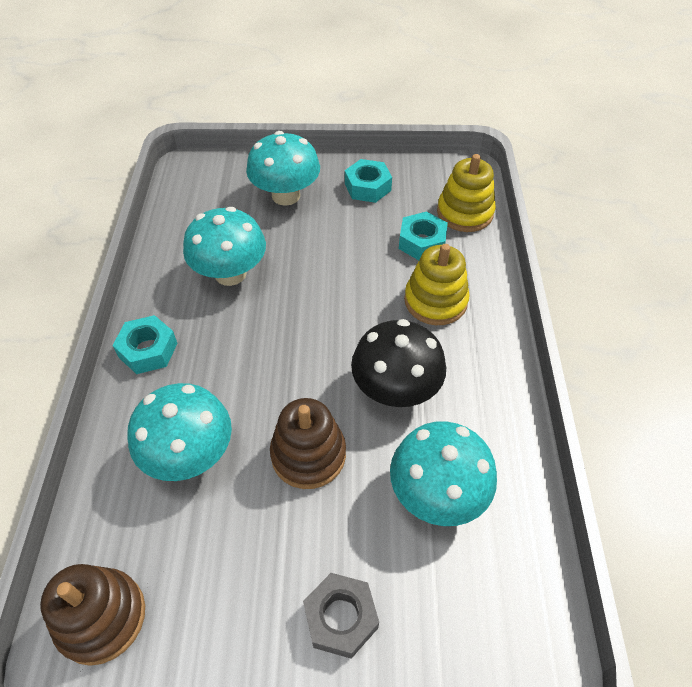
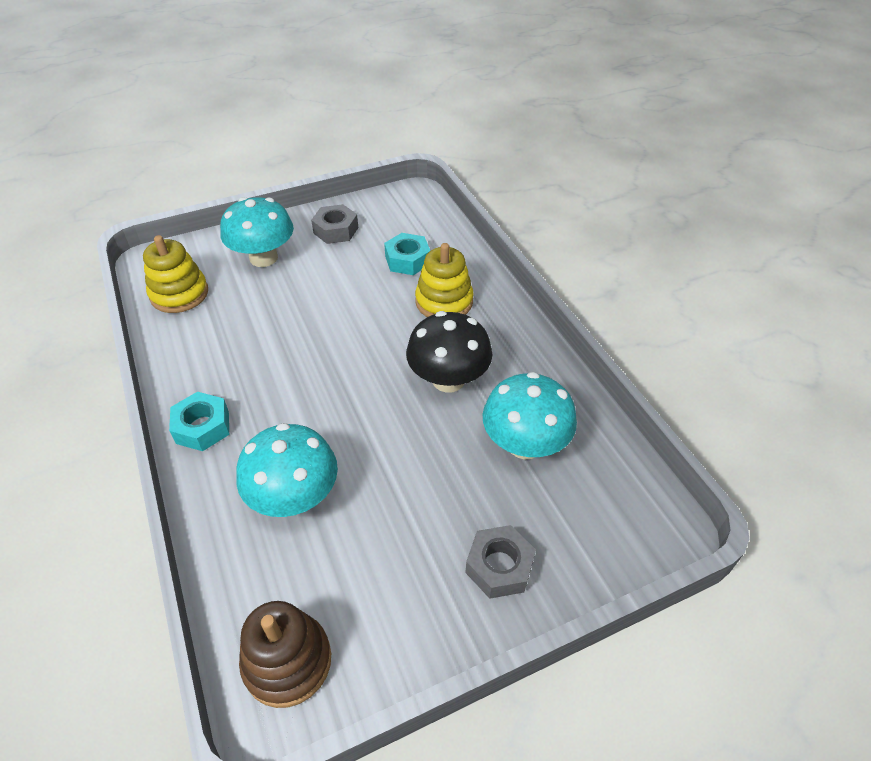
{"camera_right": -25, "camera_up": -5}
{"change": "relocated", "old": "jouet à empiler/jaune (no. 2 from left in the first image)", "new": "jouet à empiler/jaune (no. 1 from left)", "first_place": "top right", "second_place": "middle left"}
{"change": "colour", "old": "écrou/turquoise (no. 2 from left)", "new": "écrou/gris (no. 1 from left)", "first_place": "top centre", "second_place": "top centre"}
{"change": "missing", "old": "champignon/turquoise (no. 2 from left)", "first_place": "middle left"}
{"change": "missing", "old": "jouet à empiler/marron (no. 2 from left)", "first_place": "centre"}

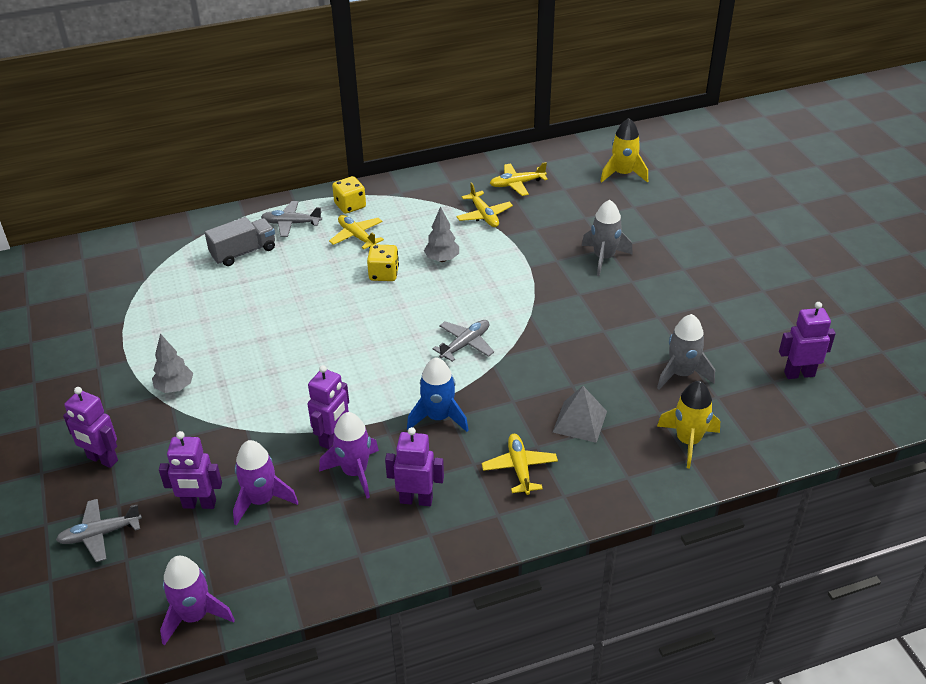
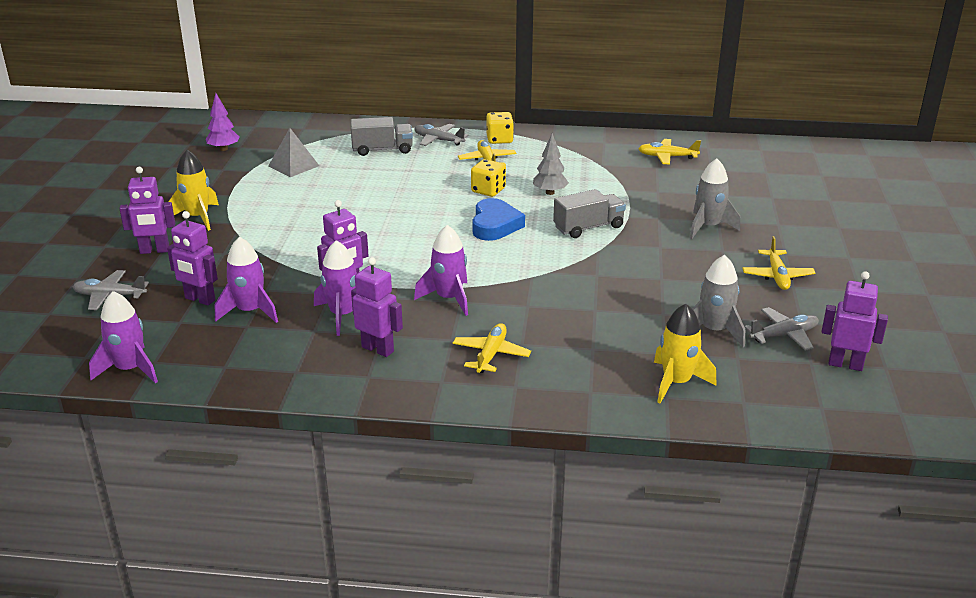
{"camera_right": 25, "camera_up": -10}
{"change": "relocated", "old": "fusée/jaune (no. 1 from left)", "first_place": "top right", "second_place": "top left"}
{"change": "relocated", "old": "avion/jaune (no. 2 from left in the first image)", "new": "avion/jaune (no. 4 from left)", "first_place": "top centre", "second_place": "middle right"}
{"change": "relocated", "old": "avion/gris (no. 3 from left)", "first_place": "centre", "second_place": "middle right"}
{"change": "missing", "old": "arbre/gris (no. 1 from left)", "first_place": "middle left"}
{"change": "colour", "old": "fusée/bleu", "new": "fusée/violet (no. 4 from left)", "first_place": "centre", "second_place": "centre"}
{"change": "relocated", "old": "pyramide/gris", "first_place": "centre", "second_place": "top left"}
{"change": "spun", "old": "robot/violet (no. 1 from left)", "first_place": "middle left", "second_place": "middle left", "degrees": -60}
{"change": "appeared", "new": "arbre/violet", "second_place": "top left"}
{"change": "appeared", "new": "camion/gris (no. 2 from left)", "second_place": "centre"}
{"change": "appeared", "new": "cœur/bleu", "second_place": "centre"}

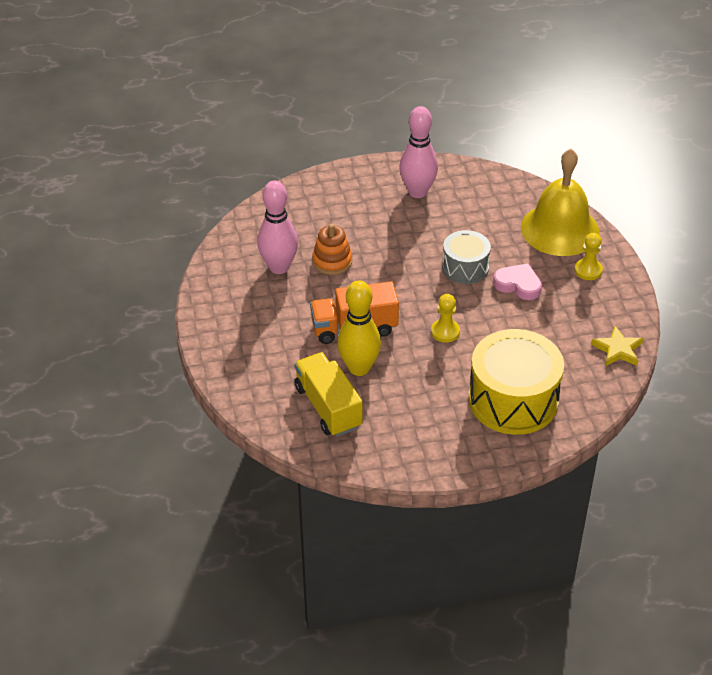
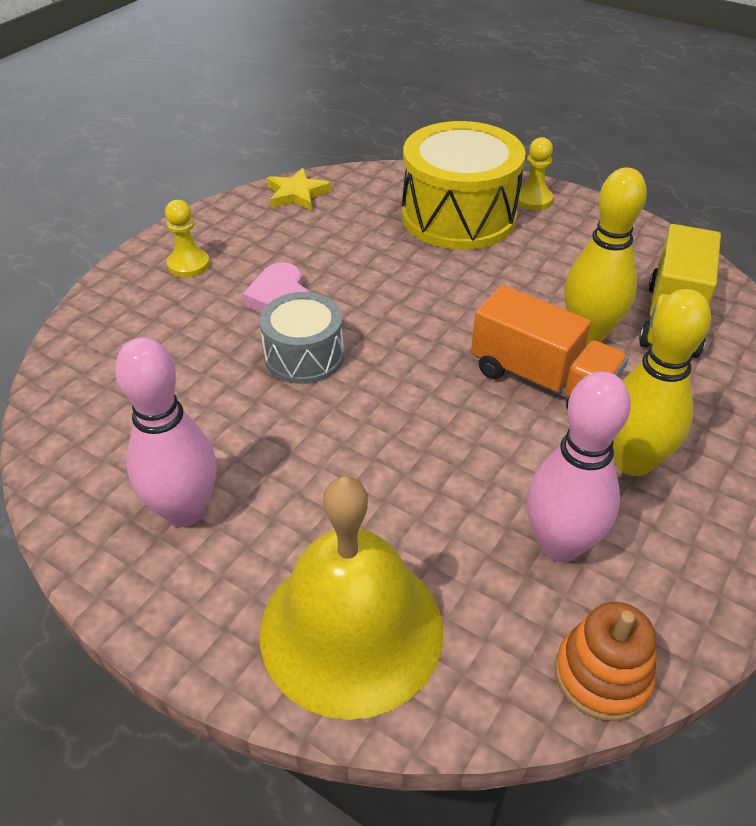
{"camera_right": -135, "camera_up": 0}
{"change": "relocated", "old": "cloche/jaune", "first_place": "top right", "second_place": "bottom centre"}
{"change": "relocated", "old": "jouet à empiler/orange", "first_place": "centre", "second_place": "bottom right"}
{"change": "relocated", "old": "pion/jaune (no. 1 from left in the first image)", "new": "pion/jaune (no. 2 from left)", "first_place": "centre", "second_place": "top right"}
{"change": "appeared", "new": "quille/jaune (no. 2 from left)", "second_place": "middle right"}

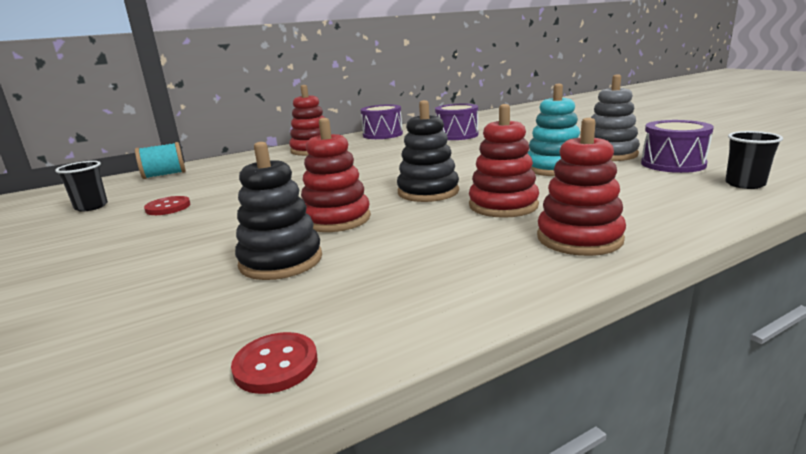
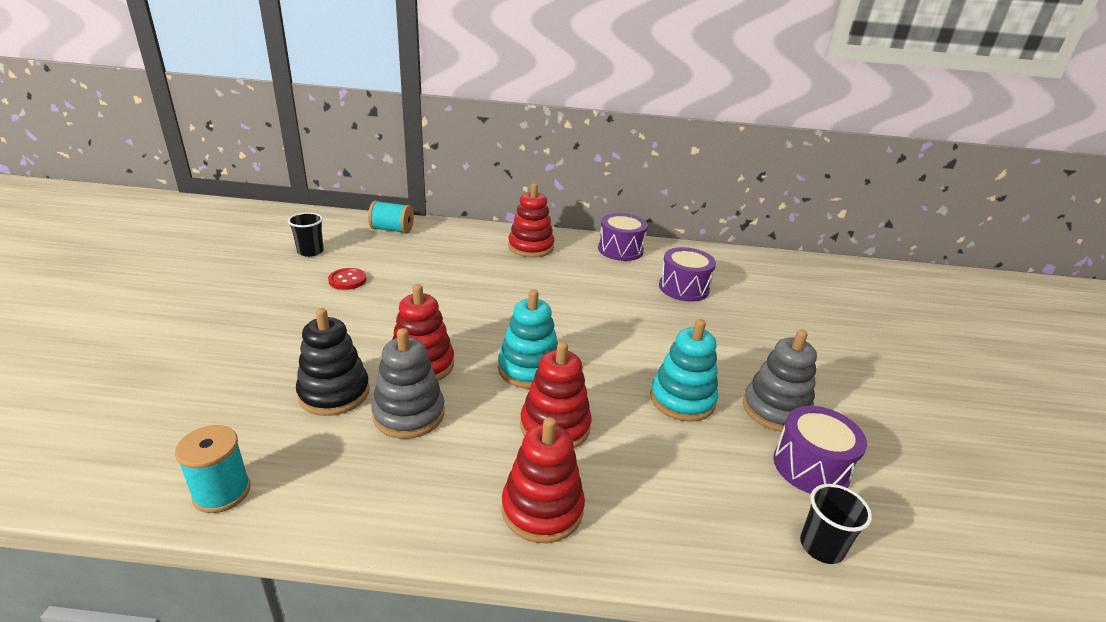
{"camera_right": 30, "camera_up": 10}
{"change": "colour", "old": "jouet à empiler/noir (no. 2 from left)", "new": "jouet à empiler/turquoise (no. 1 from left)", "first_place": "top centre", "second_place": "centre"}
{"change": "exchanged", "old": "bouton/rouge (no. 2 from left)", "new": "bobine/turquoise (no. 1 from left)", "first_place": "bottom centre", "second_place": "bottom left"}
{"change": "appeared", "new": "jouet à empiler/gris (no. 1 from left)", "second_place": "centre"}

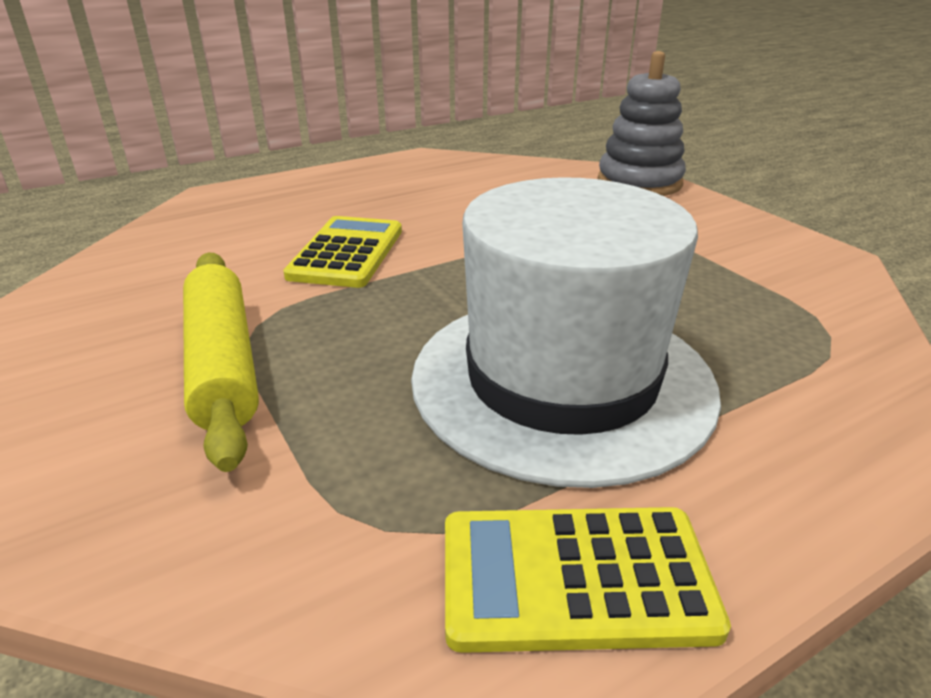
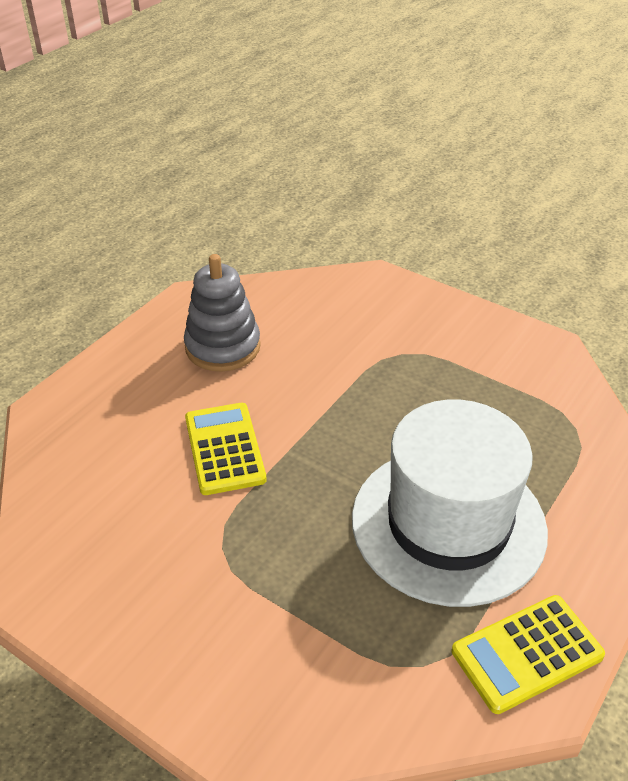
{"camera_right": -25, "camera_up": 10}
{"change": "relocated", "old": "jouet à empiler/gris", "first_place": "top right", "second_place": "centre"}
{"change": "missing", "old": "rouleau à pâtisserie/jaune", "first_place": "middle left"}

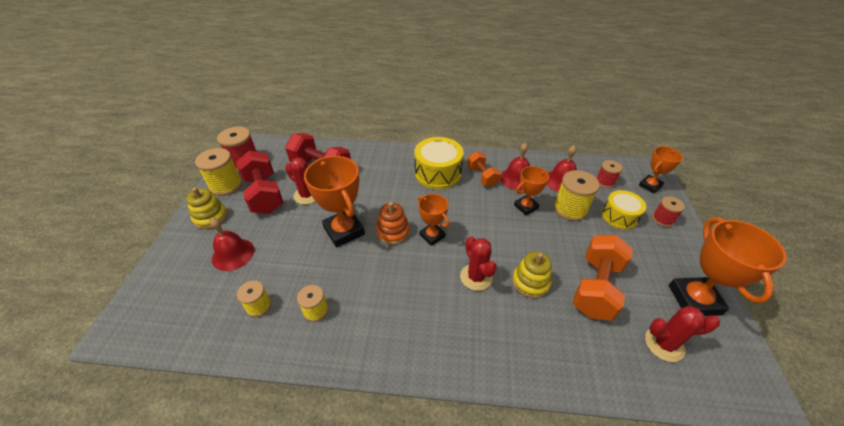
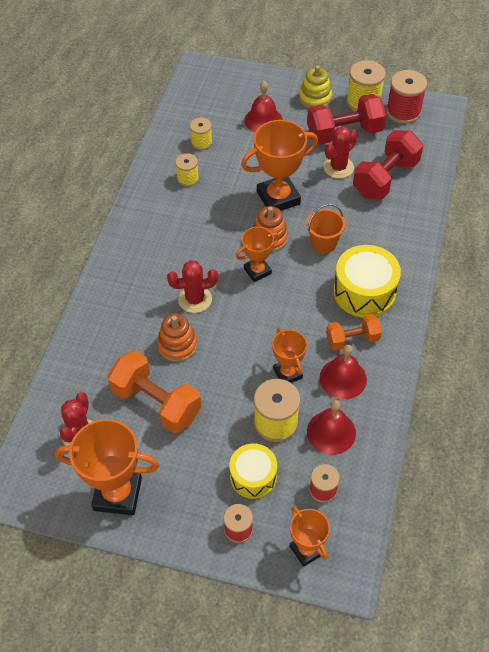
{"camera_right": 100, "camera_up": 10}
{"change": "colour", "old": "jouet à empiler/jaune (no. 2 from left)", "new": "jouet à empiler/orange (no. 1 from left)", "first_place": "centre", "second_place": "centre"}
{"change": "appeared", "new": "seau/orange", "second_place": "middle right"}

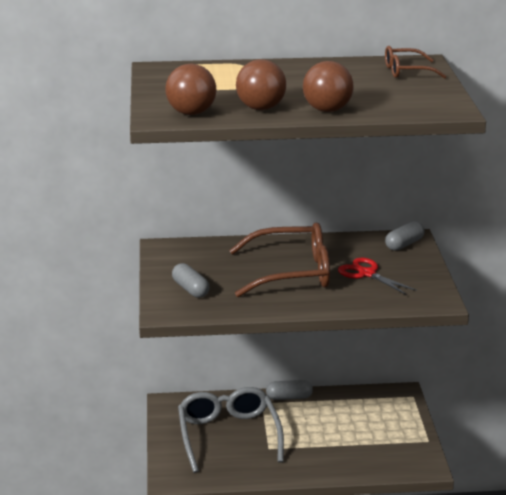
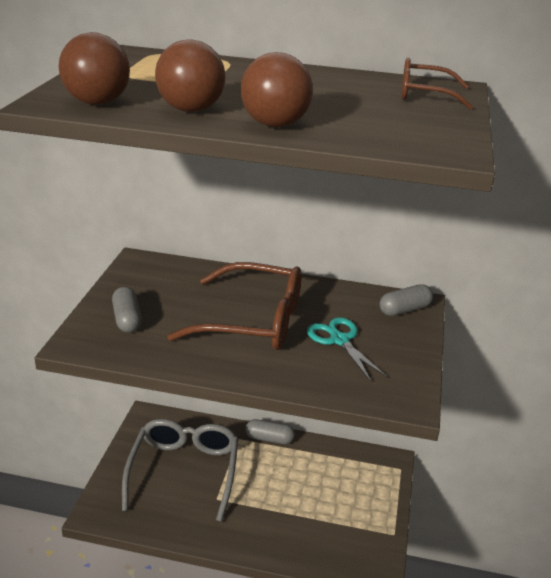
{"camera_right": 15, "camera_up": 5}
{"change": "colour", "old": "ciseaux/rouge", "new": "ciseaux/turquoise", "first_place": "middle right", "second_place": "centre"}

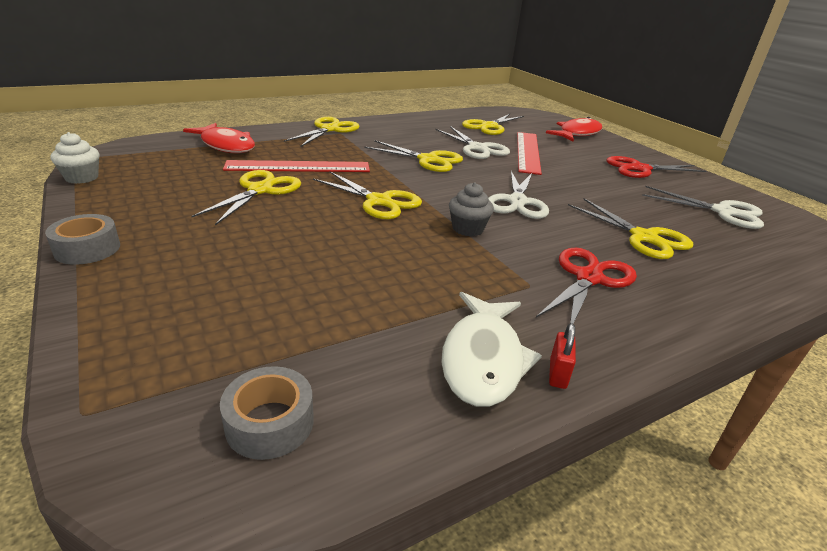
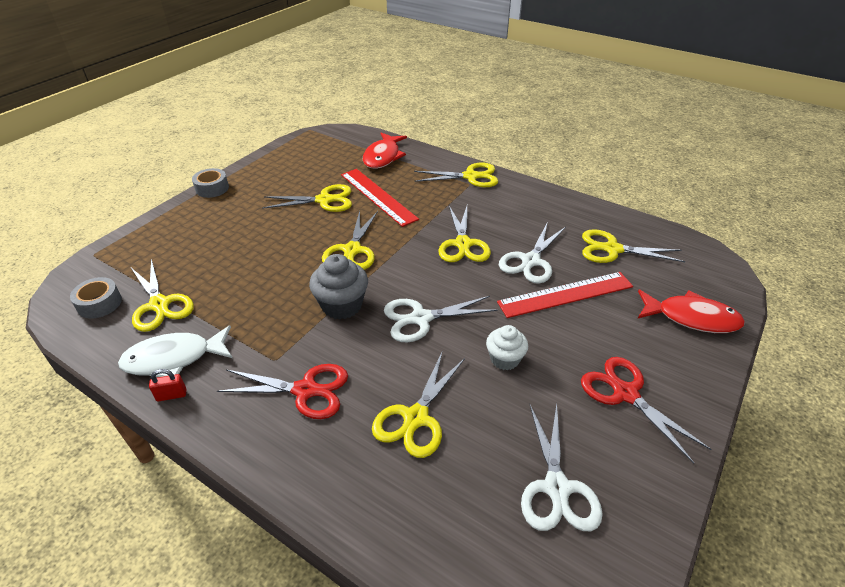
{"camera_right": 65, "camera_up": 10}
{"change": "relocated", "old": "muffin/blanc", "first_place": "top left", "second_place": "centre"}
{"change": "size", "old": "muffin/gris", "first_place": "centre", "second_place": "centre", "factor": 1.52}
{"change": "appeared", "new": "ciseaux/jaune (no. 1 from left)", "second_place": "middle left"}

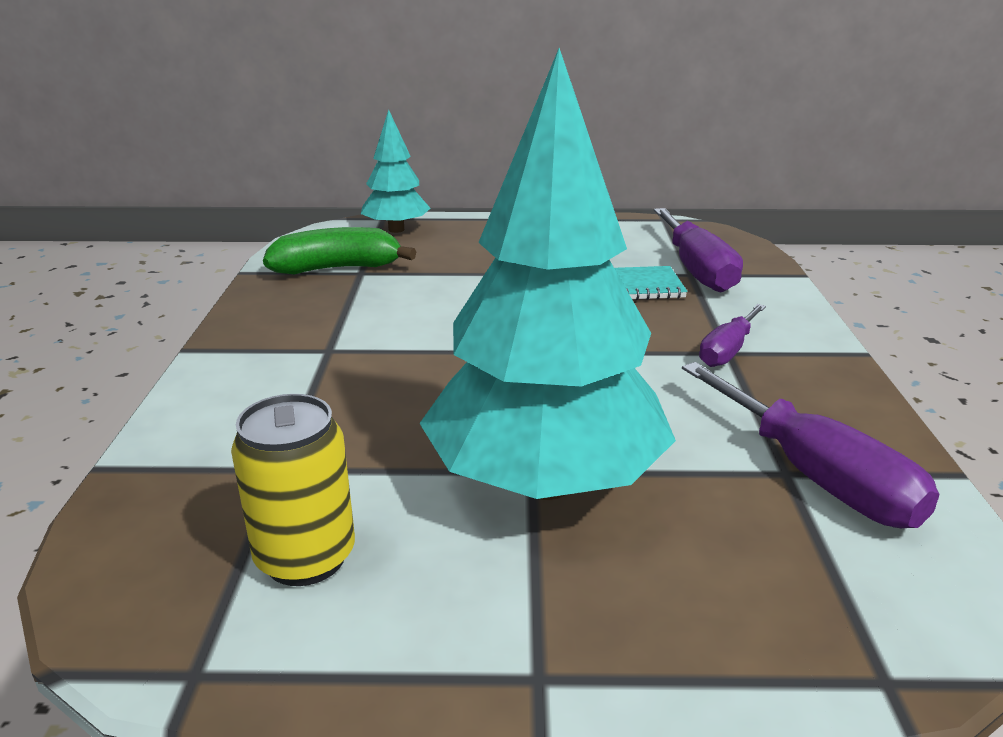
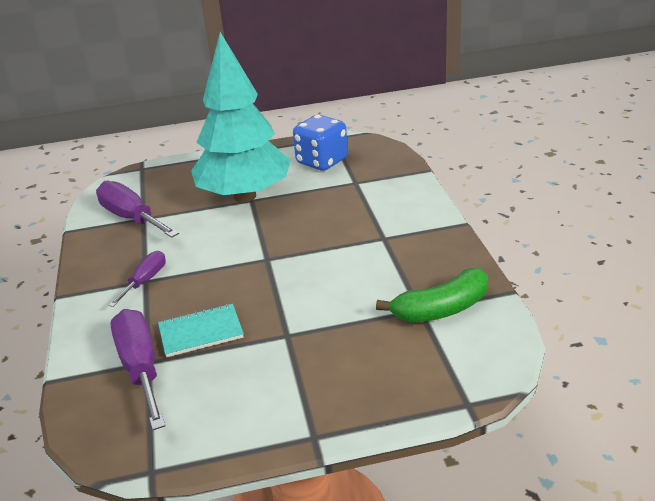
{"camera_right": 170, "camera_up": 5}
{"change": "missing", "old": "arbre/turquoise (no. 1 from left)", "first_place": "top centre"}
{"change": "exchanged", "old": "canette/jaune", "new": "dé/bleu", "first_place": "middle left", "second_place": "top centre"}

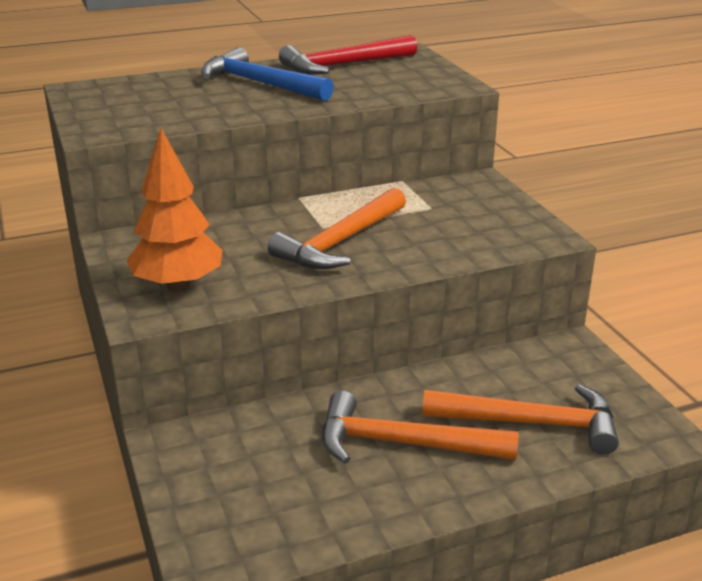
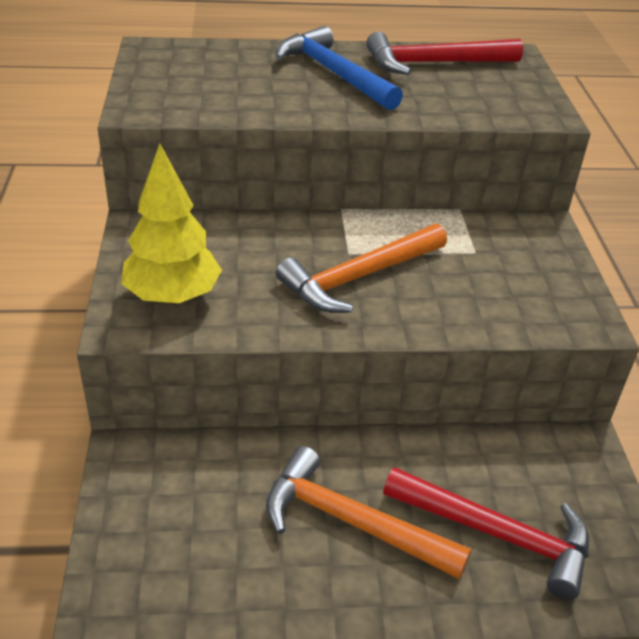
{"camera_right": 15, "camera_up": 10}
{"change": "colour", "old": "arbre/orange", "new": "arbre/jaune", "first_place": "middle left", "second_place": "middle left"}
{"change": "colour", "old": "marteau/orange (no. 3 from left)", "new": "marteau/rouge (no. 2 from left)", "first_place": "bottom right", "second_place": "bottom right"}

